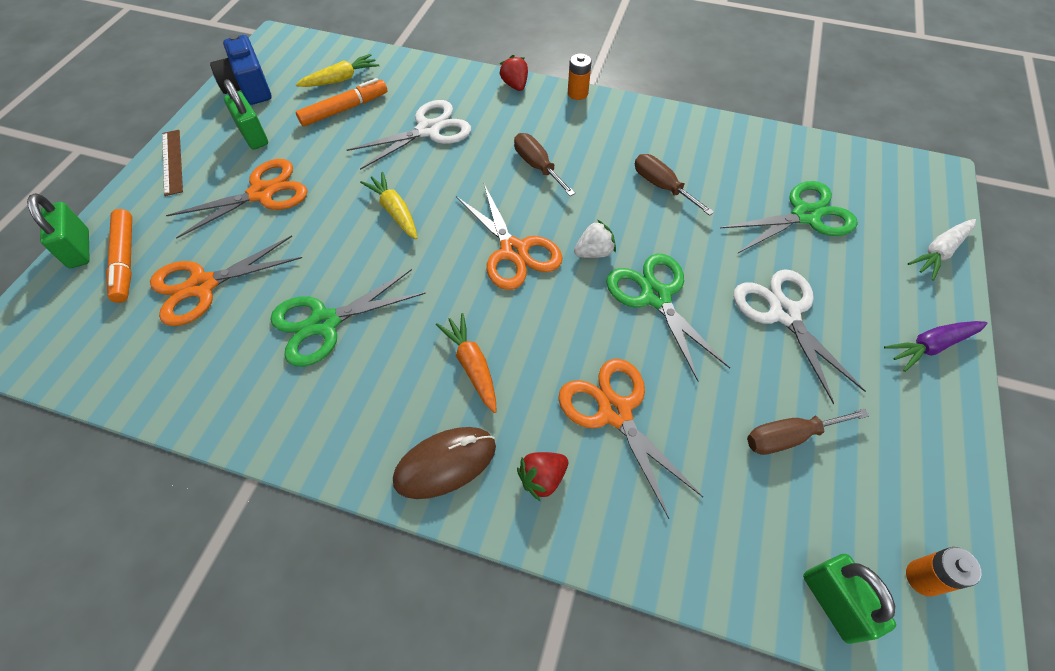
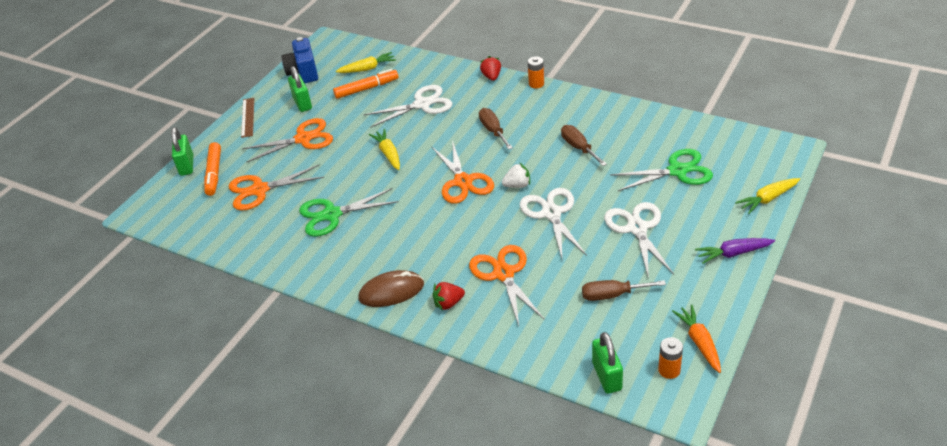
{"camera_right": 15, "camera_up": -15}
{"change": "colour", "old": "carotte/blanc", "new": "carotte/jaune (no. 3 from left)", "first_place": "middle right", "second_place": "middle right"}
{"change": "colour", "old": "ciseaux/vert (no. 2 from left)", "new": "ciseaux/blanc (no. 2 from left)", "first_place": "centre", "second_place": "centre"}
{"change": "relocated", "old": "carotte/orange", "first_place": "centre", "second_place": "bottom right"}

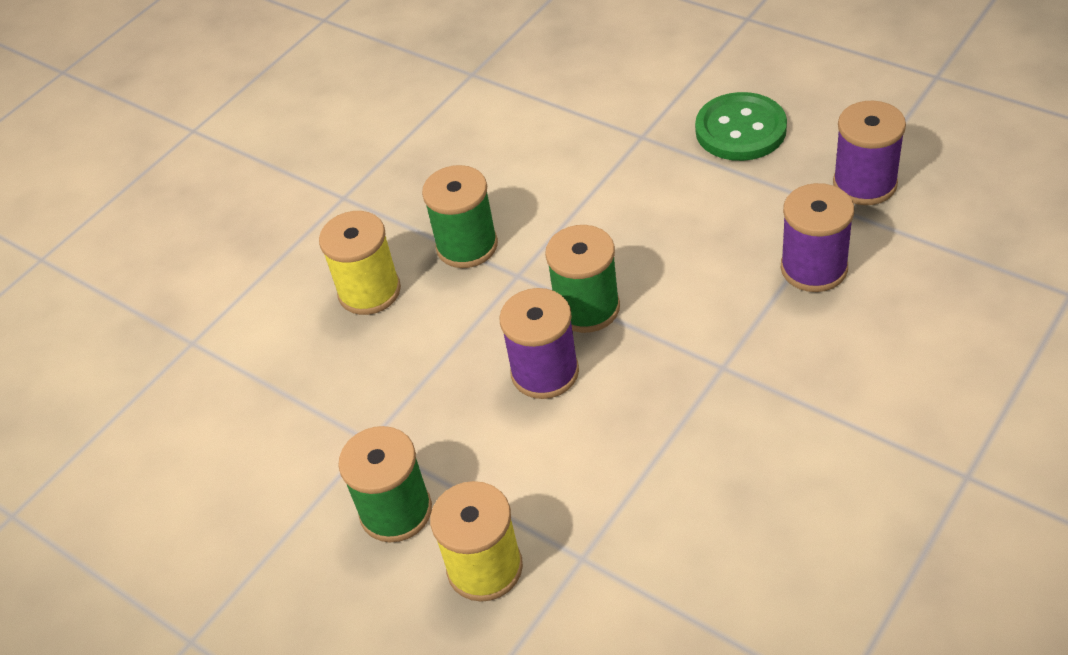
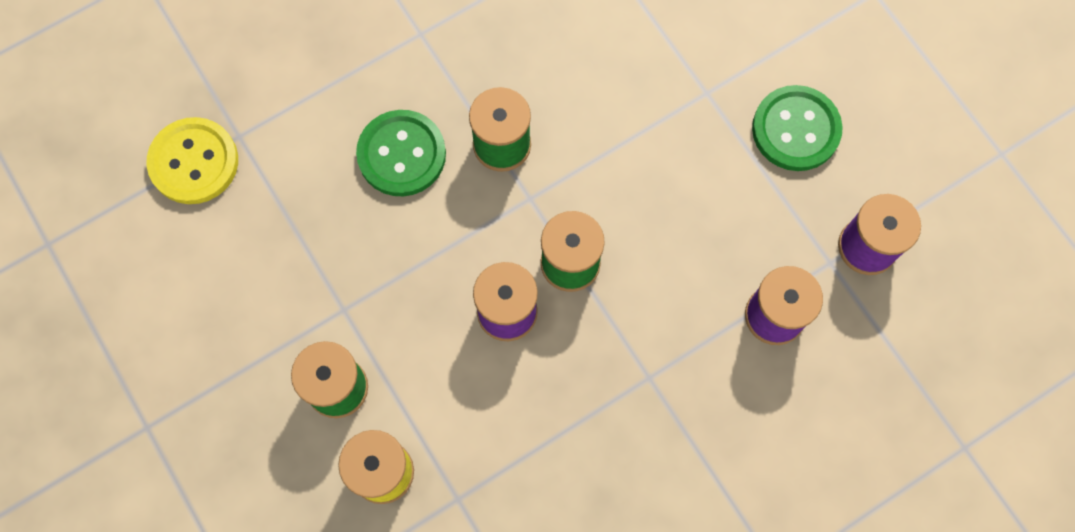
{"camera_right": 15, "camera_up": 25}
{"change": "exchanged", "old": "bobine/jaune (no. 1 from left)", "new": "bouton/vert (no. 1 from left)", "first_place": "centre", "second_place": "top centre"}
{"change": "appeared", "new": "bouton/jaune", "second_place": "top left"}

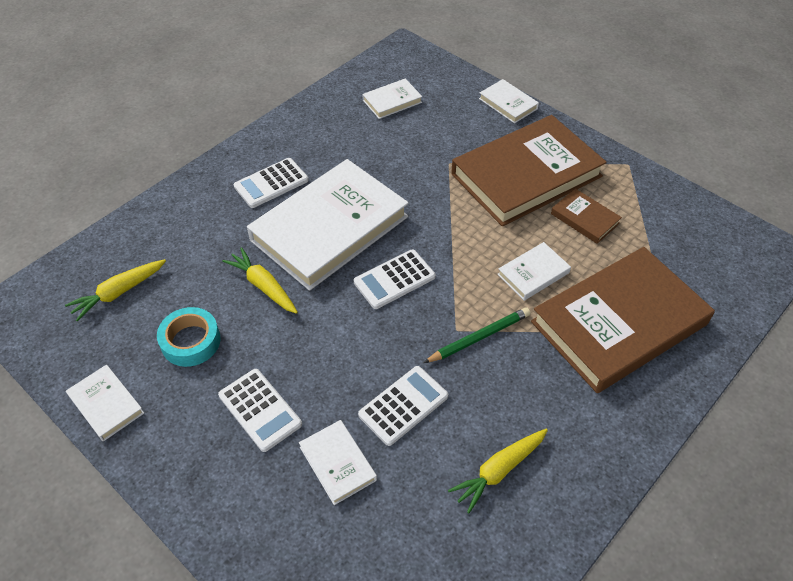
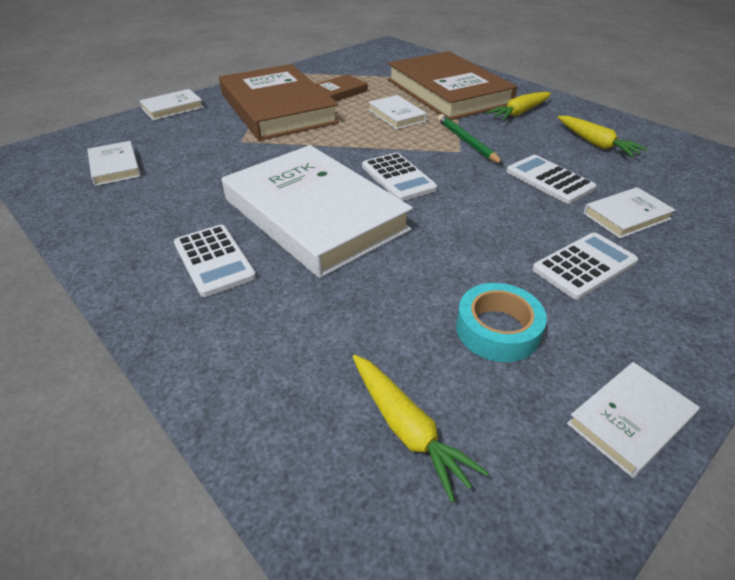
{"camera_right": -85, "camera_up": -10}
{"change": "relocated", "old": "carotte/jaune (no. 2 from left)", "first_place": "middle left", "second_place": "top right"}

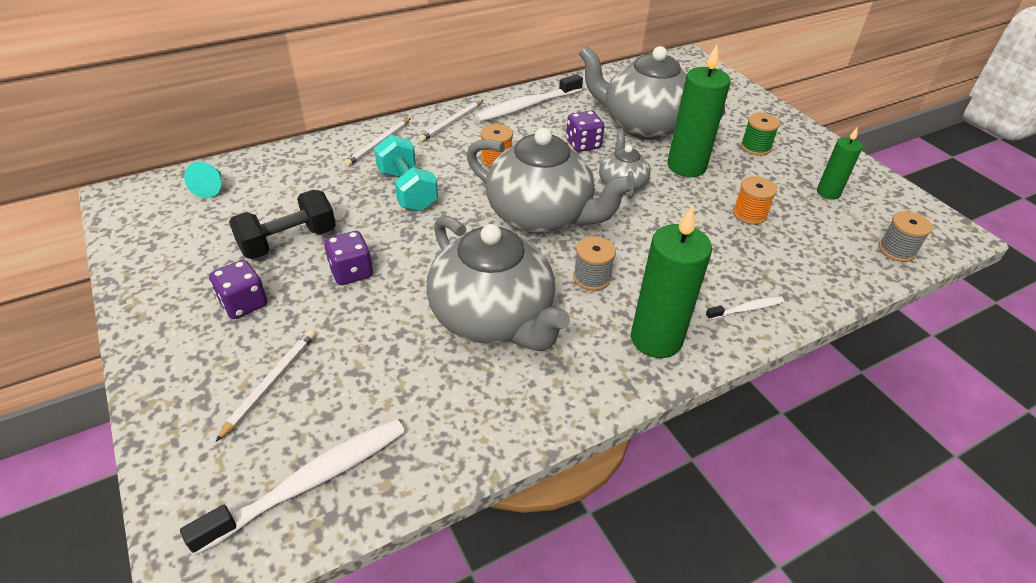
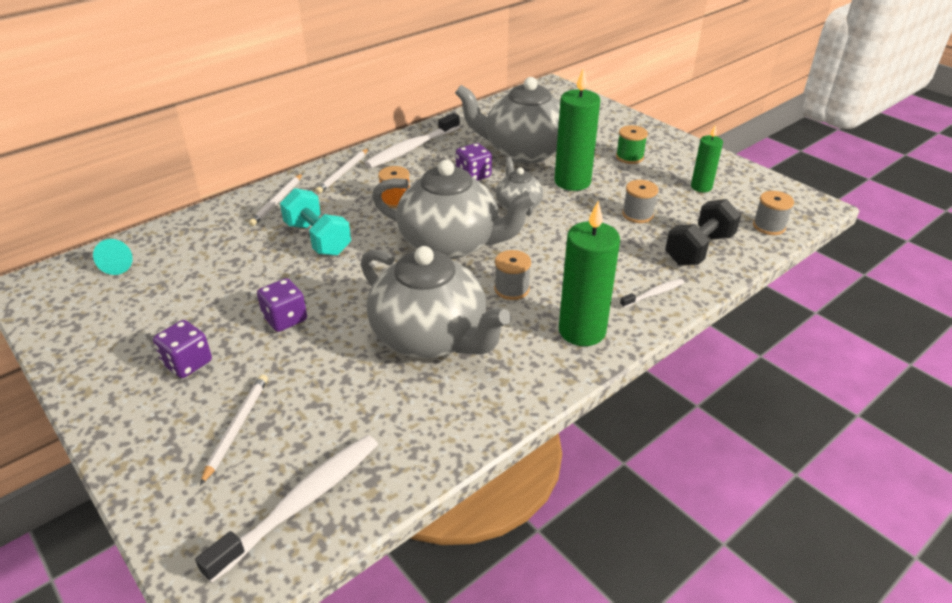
{"camera_right": -10, "camera_up": -5}
{"change": "colour", "old": "bobine/orange (no. 2 from left)", "new": "bobine/gris (no. 2 from left)", "first_place": "middle right", "second_place": "middle right"}
{"change": "relocated", "old": "haltère/noir", "first_place": "middle left", "second_place": "middle right"}

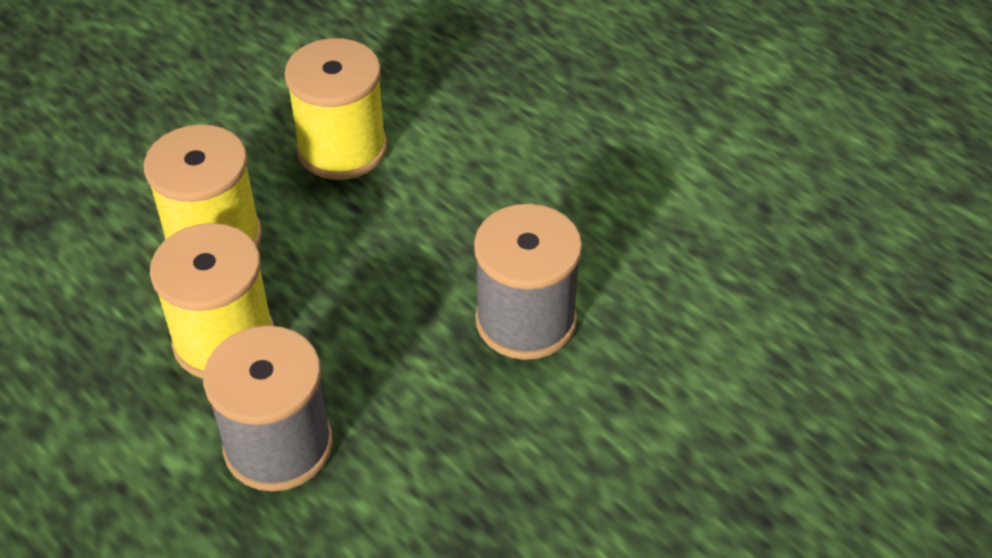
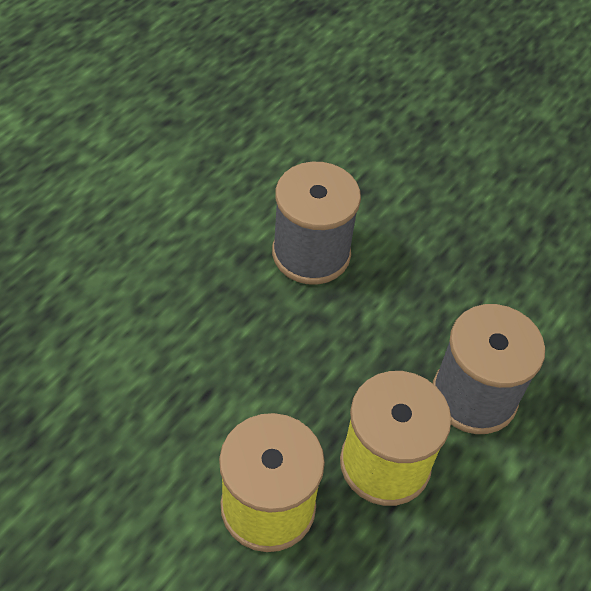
{"camera_right": -105, "camera_up": 5}
{"change": "missing", "old": "bobine/jaune (no. 3 from left)", "first_place": "top centre"}

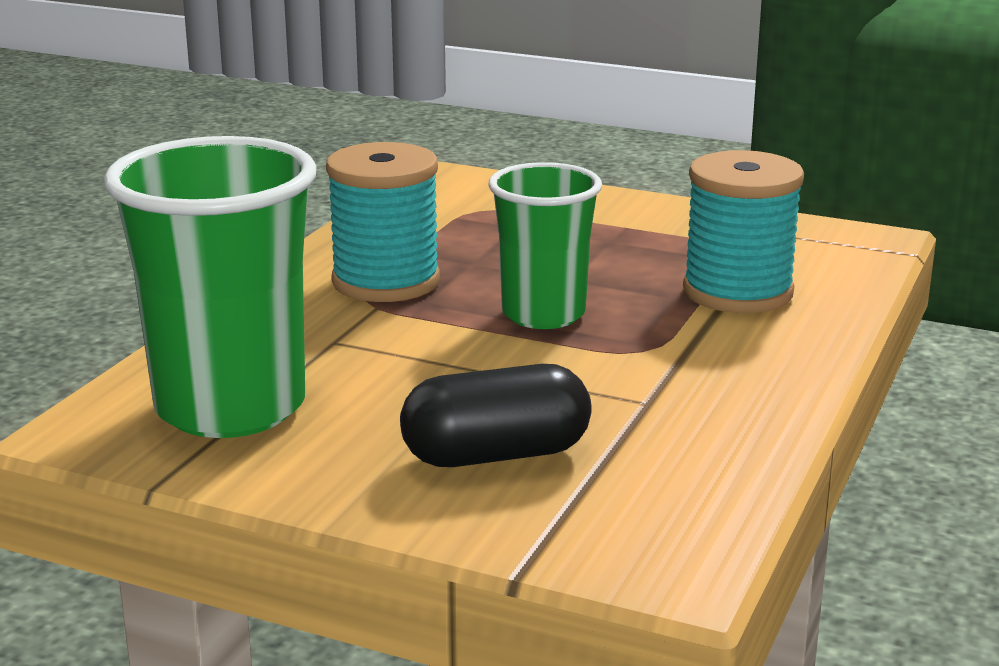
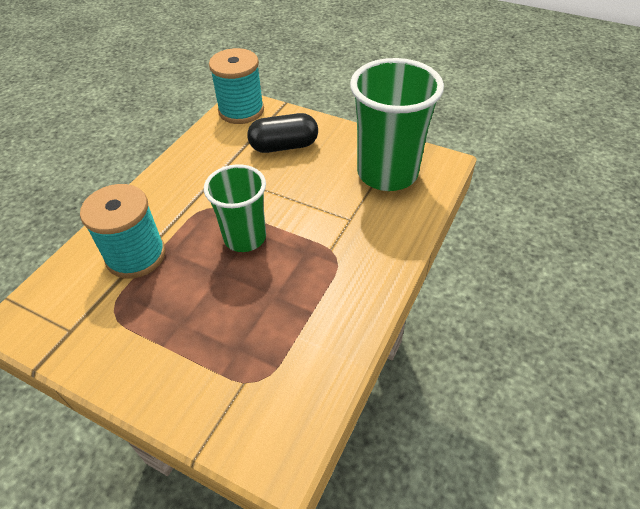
{"camera_right": -175, "camera_up": 25}
{"change": "relocated", "old": "bobine/turquoise (no. 1 from left in the first image)", "new": "bobine/turquoise (no. 2 from left)", "first_place": "centre", "second_place": "top centre"}

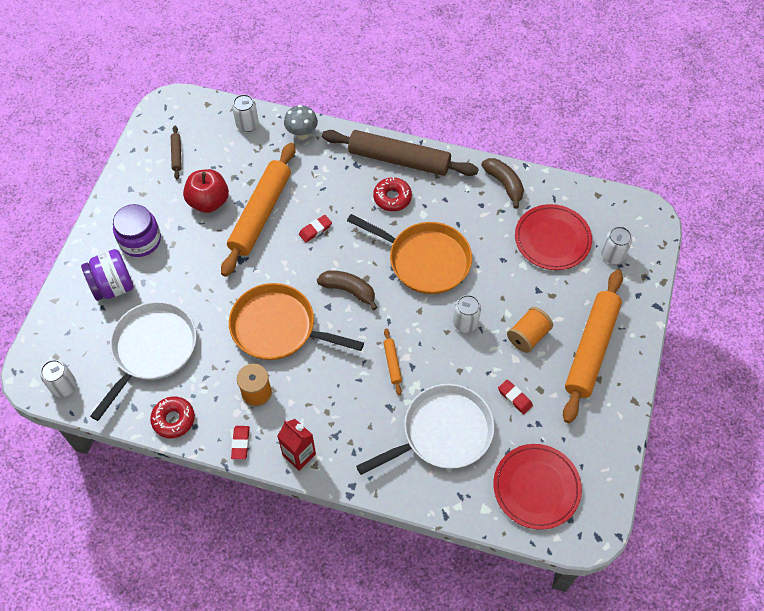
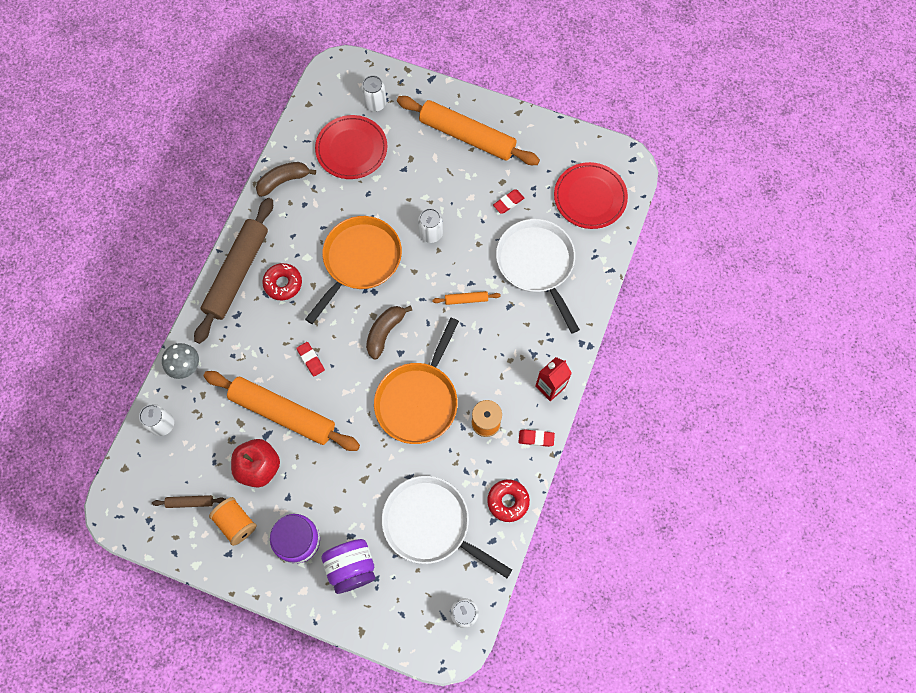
{"camera_right": -85, "camera_up": 10}
{"change": "relocated", "old": "bobine/orange (no. 2 from left in the first image)", "new": "bobine/orange (no. 1 from left)", "first_place": "middle right", "second_place": "bottom left"}

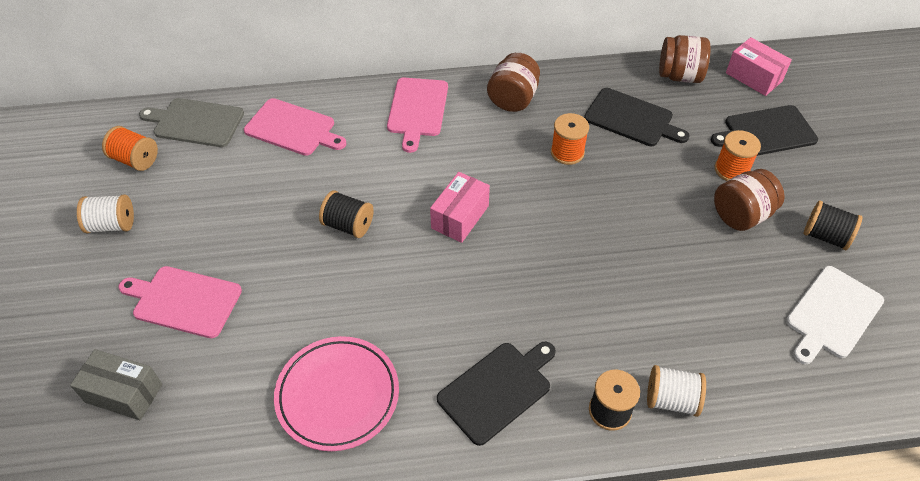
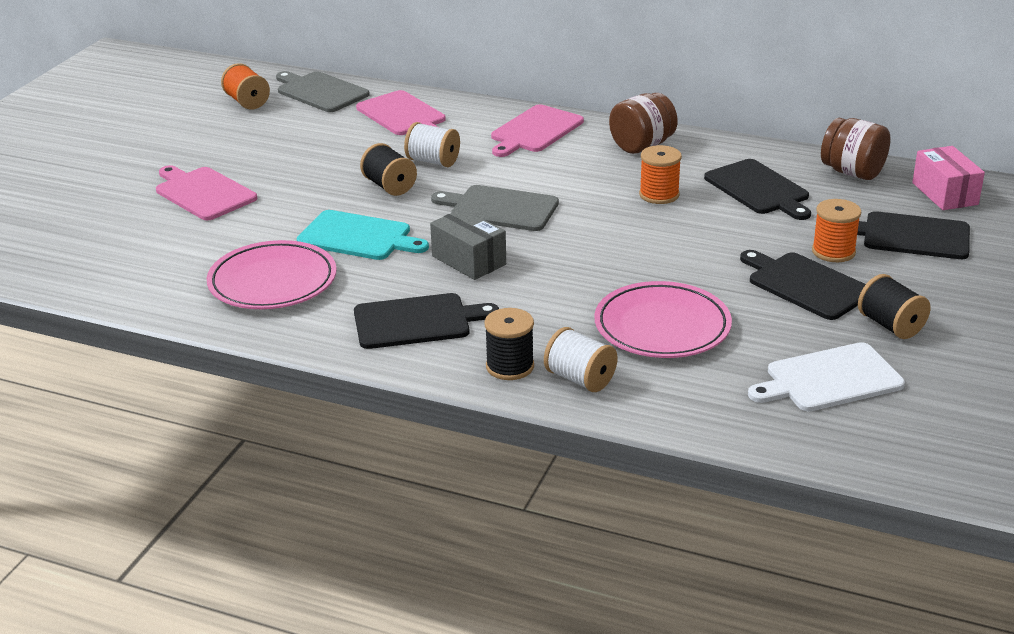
{"camera_right": 30, "camera_up": -20}
{"change": "exchanged", "old": "bocal/marron (no. 3 from left)", "new": "planche à découper/noir (no. 3 from left)", "first_place": "middle right", "second_place": "middle right"}
{"change": "exchanged", "old": "boîte/rose (no. 1 from left)", "new": "planche à découper/gris (no. 2 from left)", "first_place": "centre", "second_place": "top centre"}
{"change": "relocated", "old": "bobine/blanc (no. 1 from left)", "first_place": "middle left", "second_place": "top centre"}
{"change": "relocated", "old": "boîte/gris", "first_place": "bottom left", "second_place": "centre"}
{"change": "appeared", "new": "planche à découper/turquoise", "second_place": "centre"}
{"change": "appeared", "new": "assiette/rose (no. 2 from left)", "second_place": "centre"}

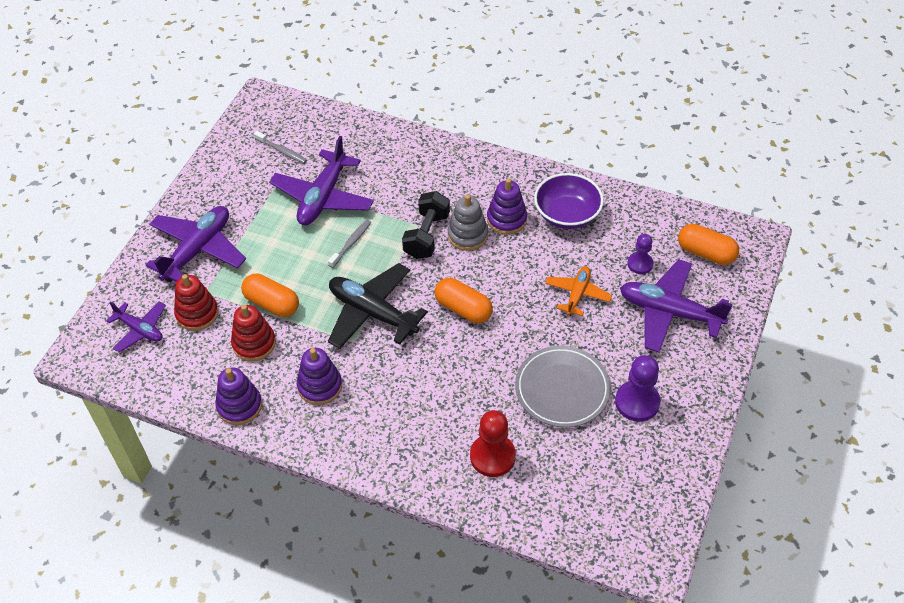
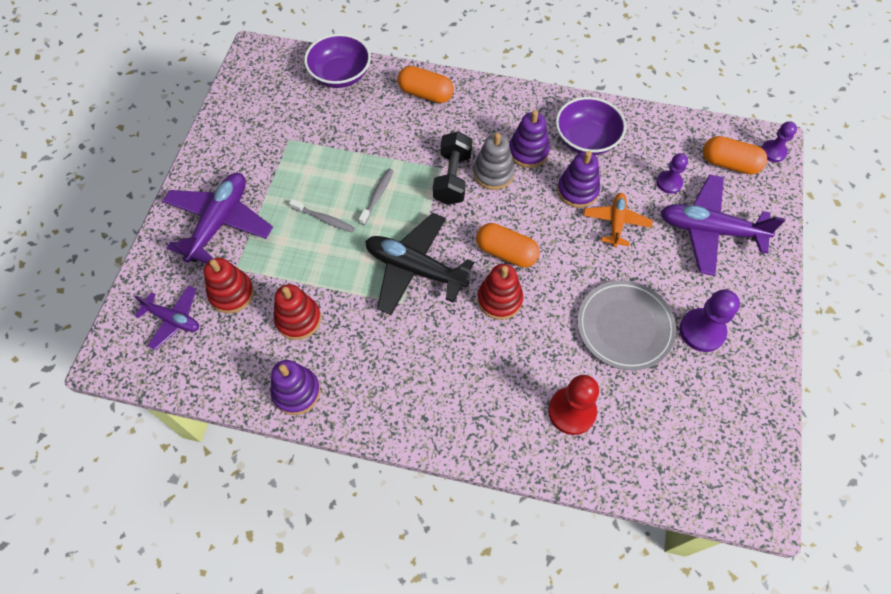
{"camera_right": -10, "camera_up": 10}
{"change": "relocated", "old": "brosse à dents/gris (no. 1 from left)", "first_place": "top left", "second_place": "centre"}
{"change": "missing", "old": "avion/violet (no. 3 from left)", "first_place": "top centre"}
{"change": "relocated", "old": "gélule/orange (no. 1 from left)", "first_place": "middle left", "second_place": "top centre"}
{"change": "relocated", "old": "jouet à empiler/violet (no. 2 from left in the first image)", "new": "jouet à empiler/violet (no. 3 from left)", "first_place": "centre", "second_place": "top centre"}
{"change": "appeared", "new": "bol/violet (no. 1 from left)", "second_place": "top centre"}
{"change": "appeared", "new": "pion/violet (no. 3 from left)", "second_place": "top right"}
{"change": "appeared", "new": "jouet à empiler/rouge (no. 3 from left)", "second_place": "centre"}

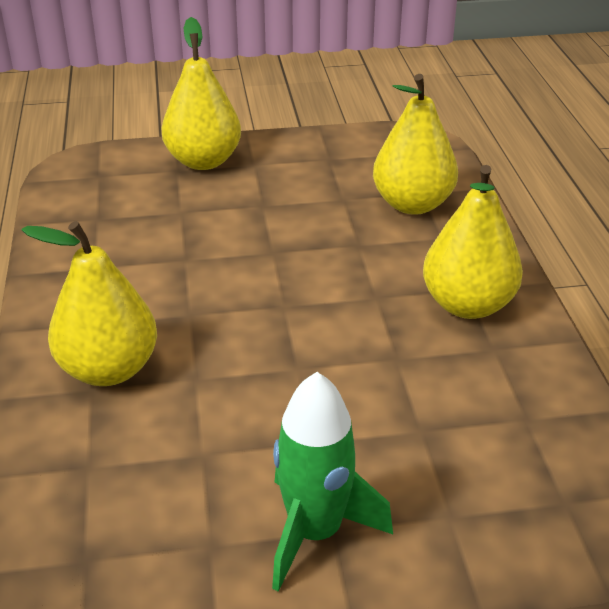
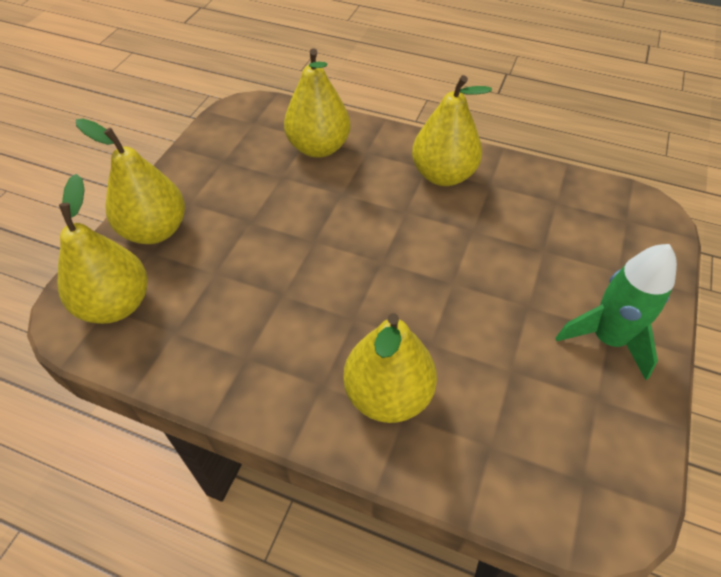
{"camera_right": -60, "camera_up": 15}
{"change": "appeared", "new": "poire/jaune (no. 1 from left)", "second_place": "middle left"}

